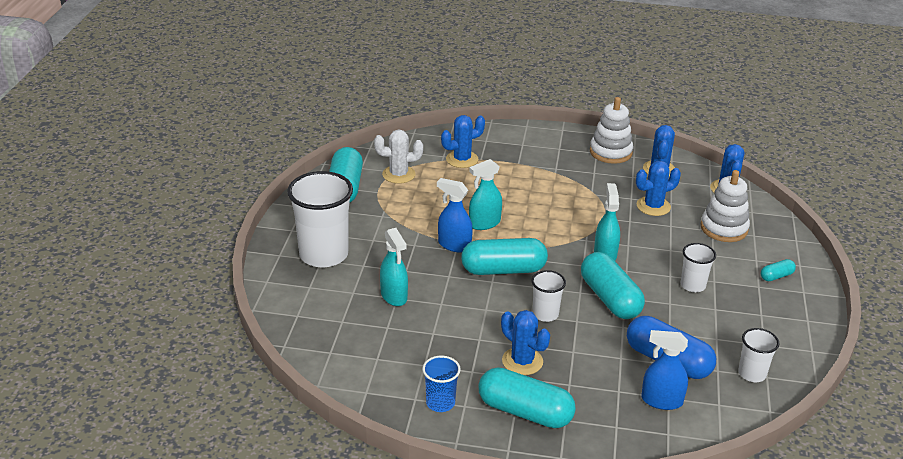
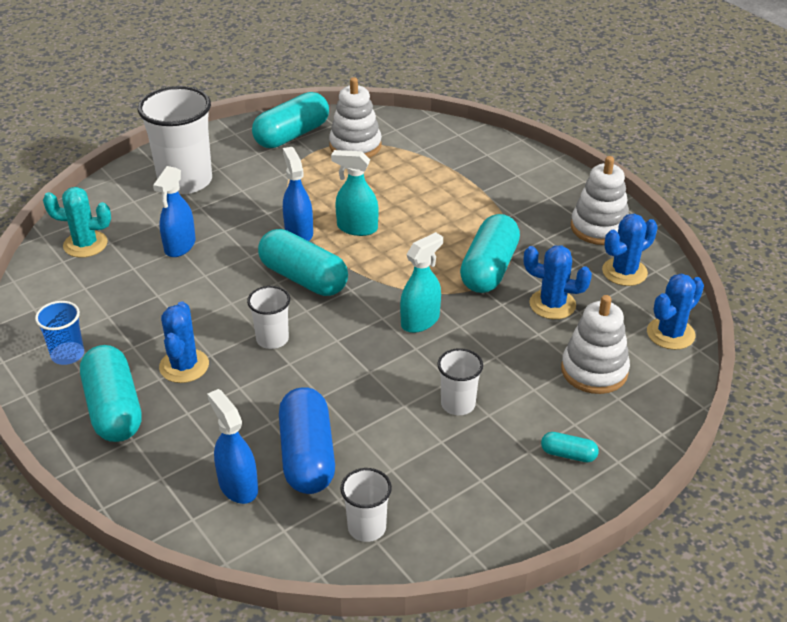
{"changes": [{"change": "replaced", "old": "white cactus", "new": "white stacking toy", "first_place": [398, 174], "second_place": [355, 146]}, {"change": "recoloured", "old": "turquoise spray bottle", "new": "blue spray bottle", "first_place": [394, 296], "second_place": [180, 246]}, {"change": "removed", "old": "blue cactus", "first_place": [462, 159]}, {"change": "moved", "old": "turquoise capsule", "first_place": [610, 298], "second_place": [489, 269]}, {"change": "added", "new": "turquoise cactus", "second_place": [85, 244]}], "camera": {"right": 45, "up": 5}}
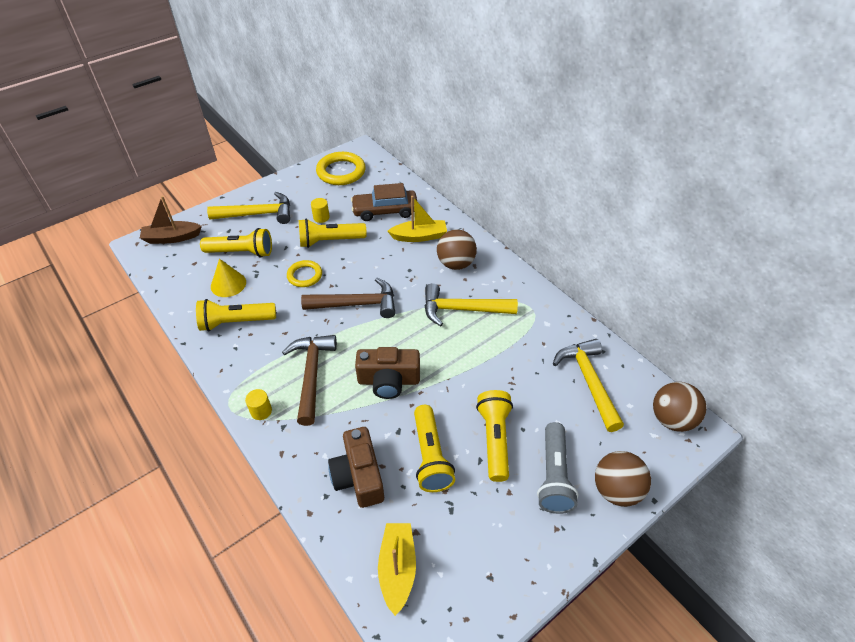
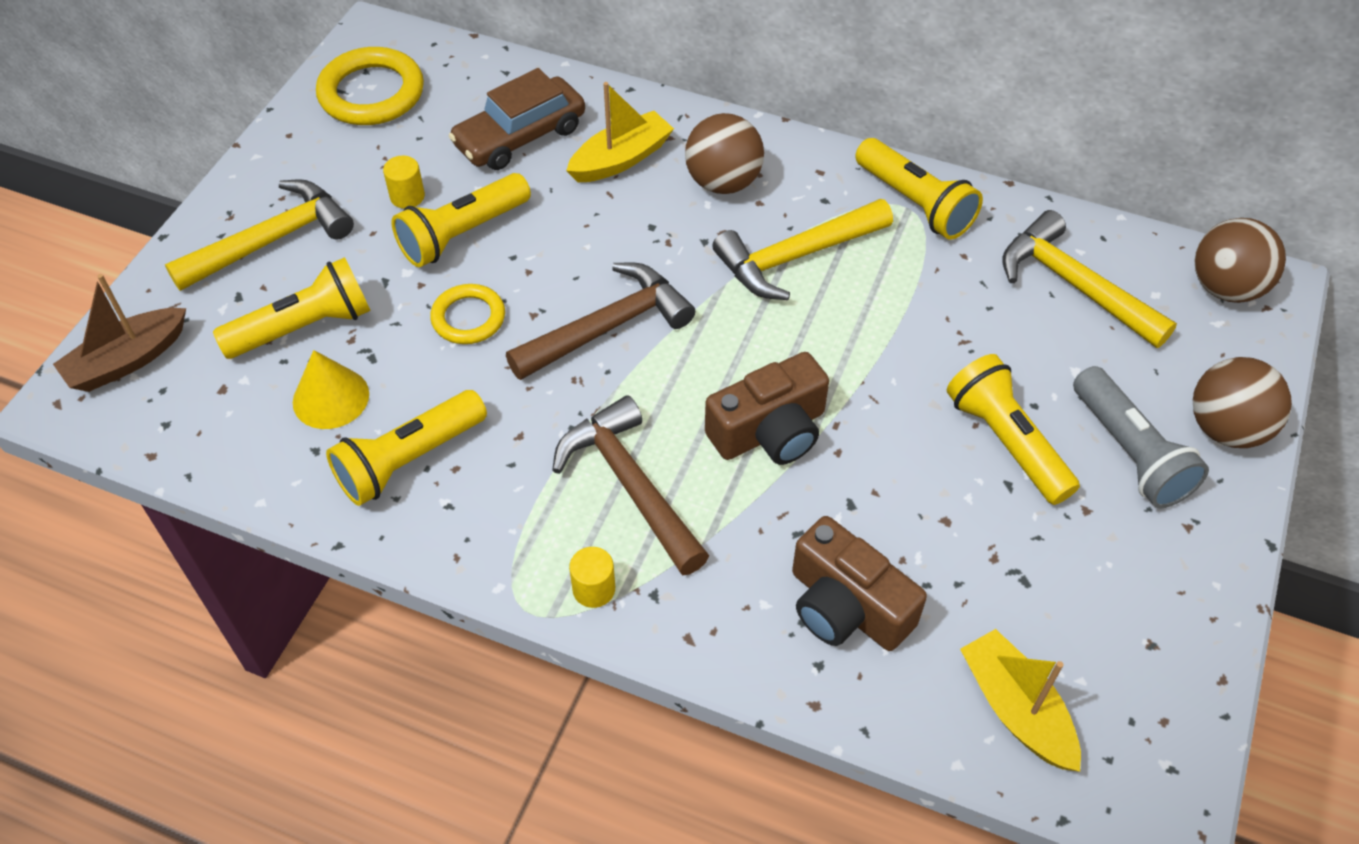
{"changes": [{"change": "moved", "old": "yellow flashlight", "first_place": [430, 456], "second_place": [915, 203]}], "camera": {"right": -30, "up": 5}}
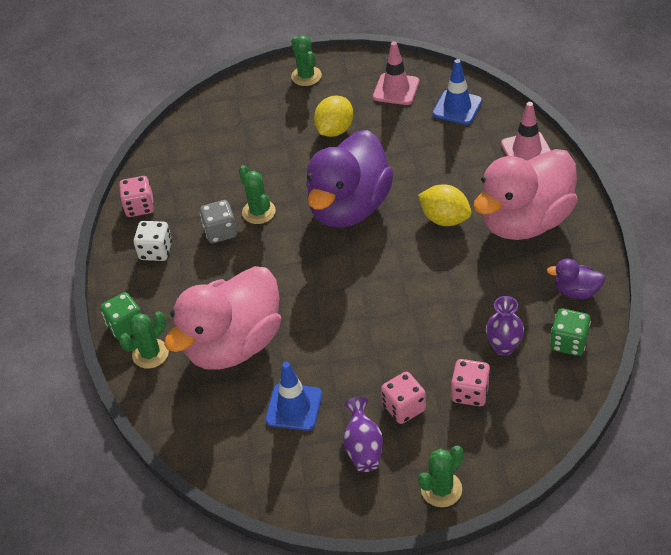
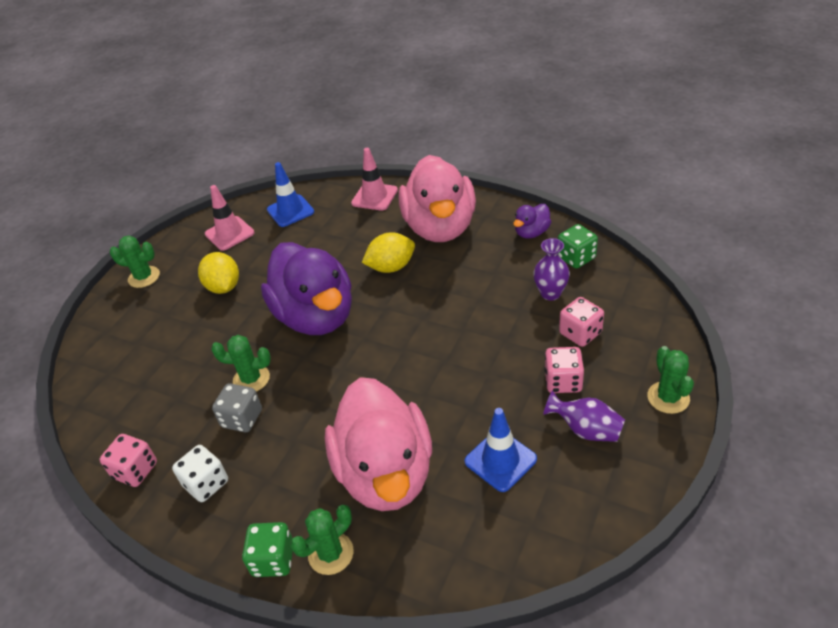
{"changes": [{"change": "turned", "old": "green cactus", "first_place": [150, 354], "second_place": [331, 553], "degrees": 60}], "camera": {"right": -55, "up": -5}}
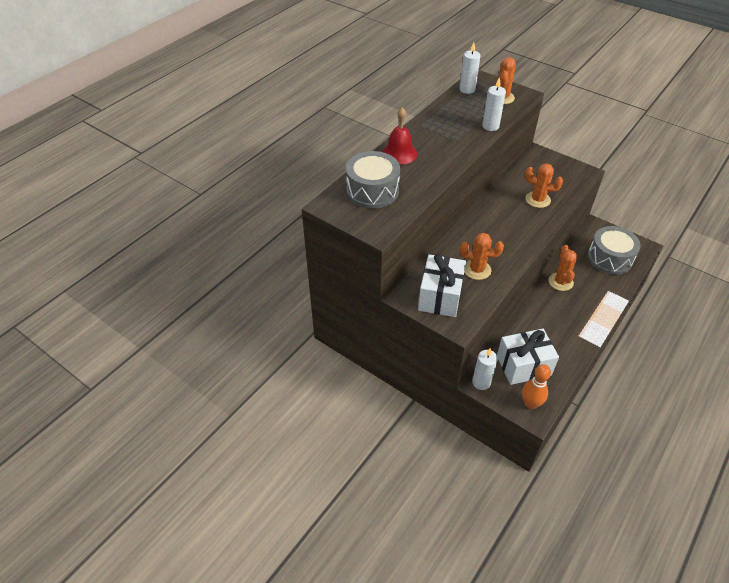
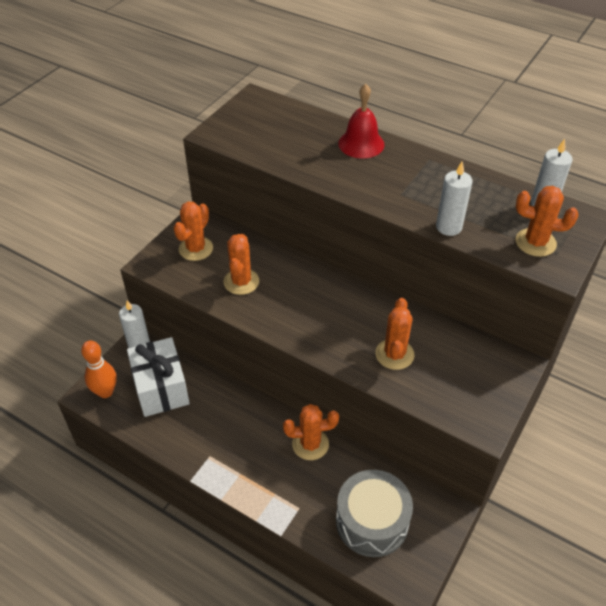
{"changes": [{"change": "removed", "old": "grey drum", "first_place": [372, 191]}, {"change": "replaced", "old": "white gift", "new": "orange cactus", "first_place": [440, 296], "second_place": [196, 249]}], "camera": {"right": 85, "up": 0}}
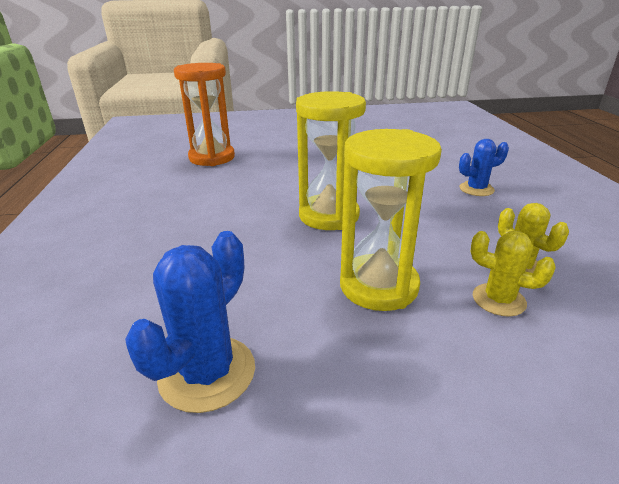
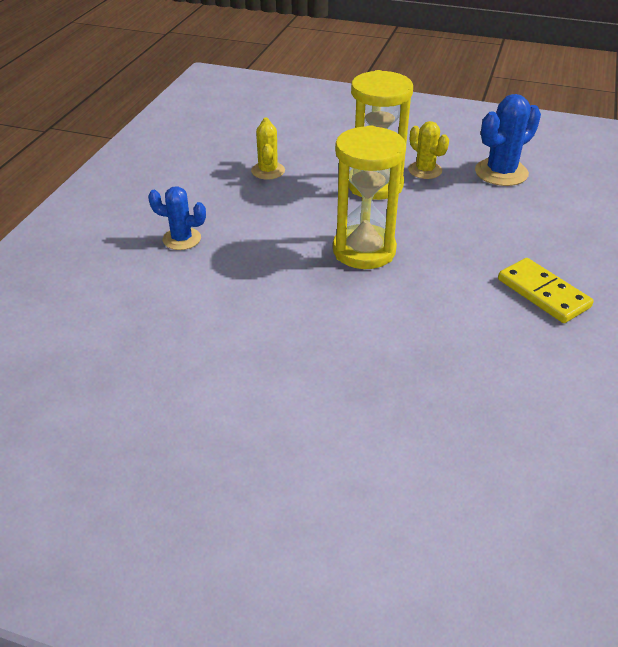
{"changes": [{"change": "removed", "old": "orange hourglass", "first_place": [212, 158]}, {"change": "moved", "old": "yellow cactus", "first_place": [498, 300], "second_place": [425, 170]}, {"change": "added", "new": "yellow domino", "second_place": [543, 293]}], "camera": {"right": -155, "up": 10}}
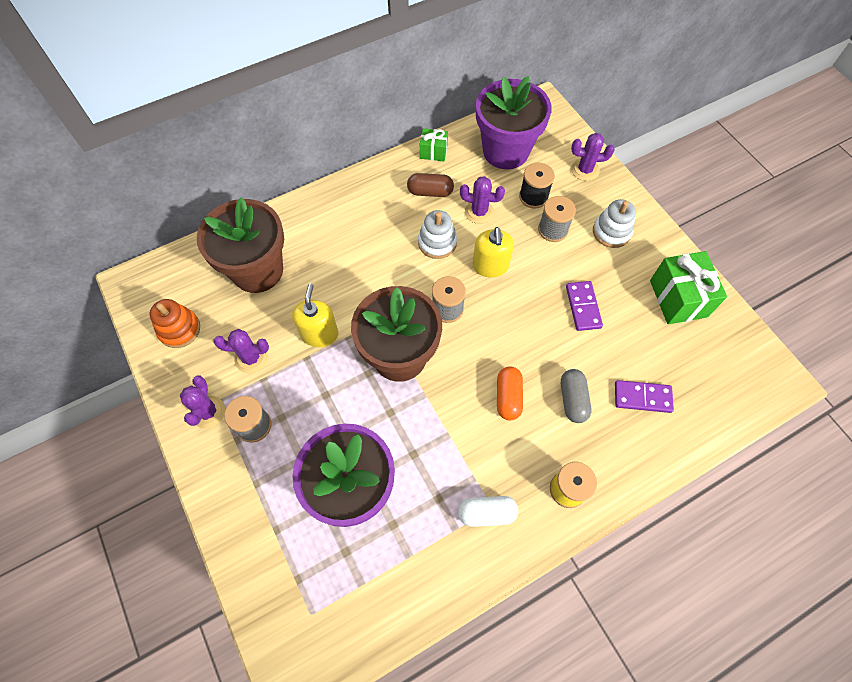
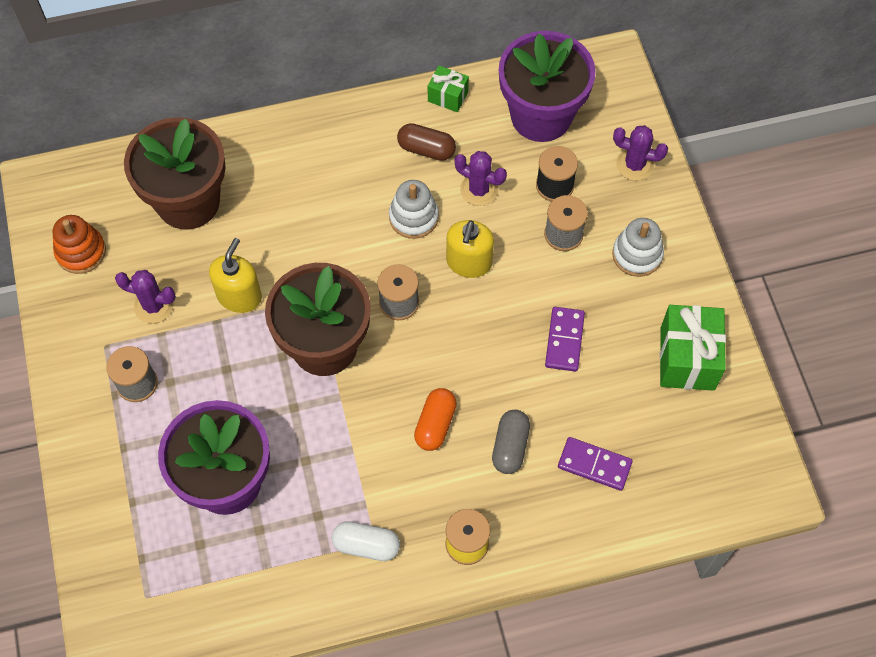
{"changes": [{"change": "removed", "old": "purple cactus", "first_place": [208, 412]}], "camera": {"right": 15, "up": 0}}
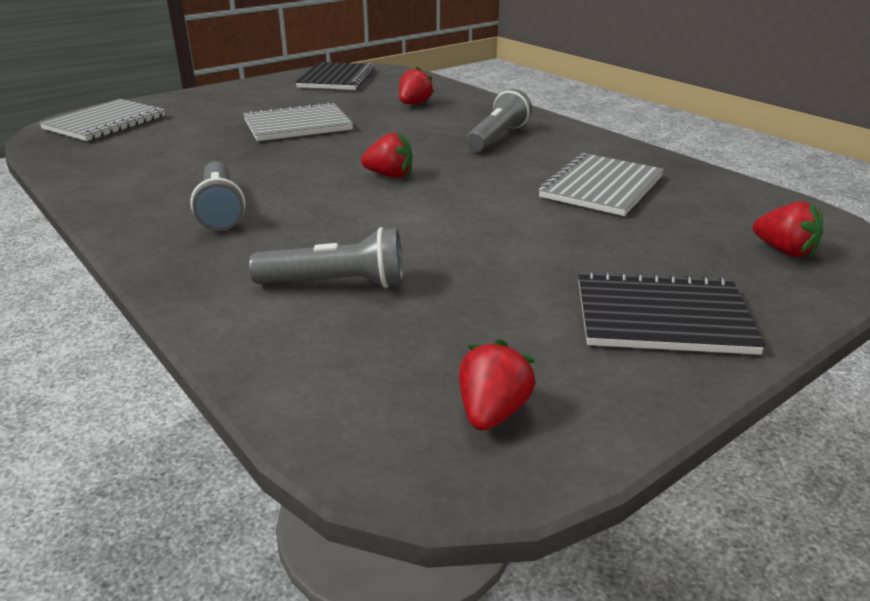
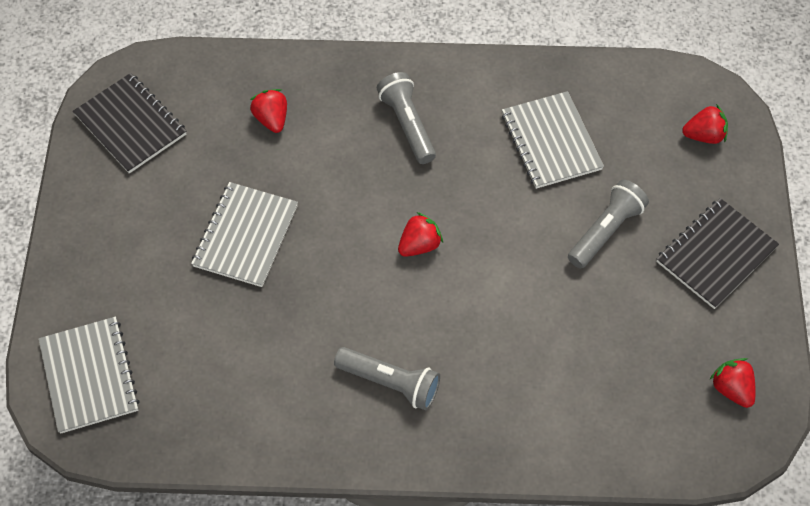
{"changes": [{"change": "moved", "old": "grey flashlight", "first_place": [336, 284], "second_place": [605, 231]}], "camera": {"right": -50, "up": 30}}
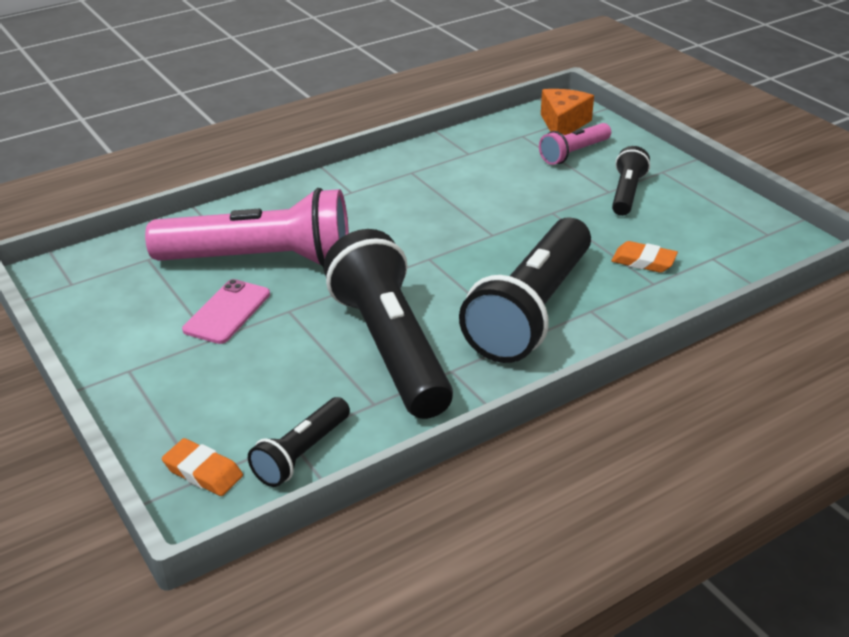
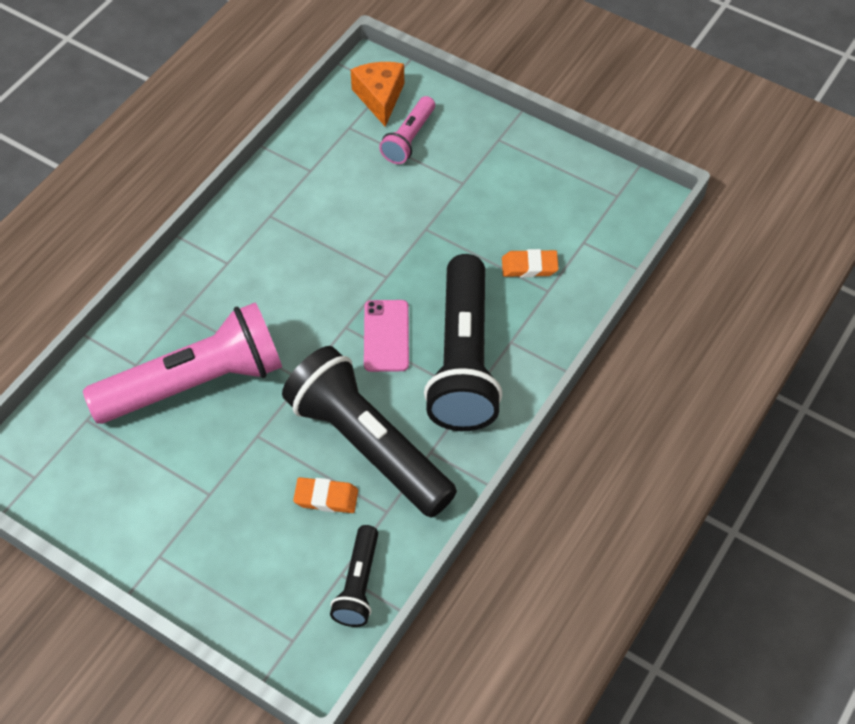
{"changes": [{"change": "moved", "old": "orange eraser", "first_place": [203, 472], "second_place": [326, 498]}, {"change": "moved", "old": "pink phone", "first_place": [227, 312], "second_place": [386, 336]}, {"change": "removed", "old": "black flashlight", "first_place": [627, 193]}], "camera": {"right": -25, "up": 20}}
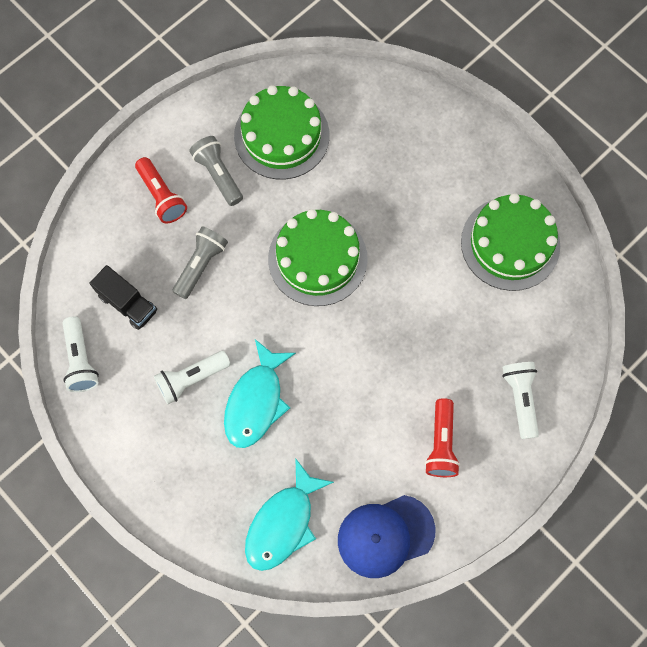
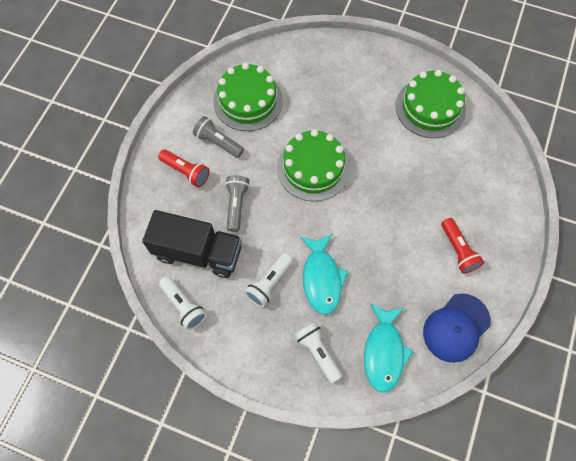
{"changes": [{"change": "resized", "old": "black truck", "first_place": [128, 303], "second_place": [198, 252], "factor": 1.77}, {"change": "moved", "old": "white flashlight", "first_place": [520, 399], "second_place": [318, 352]}], "camera": {"right": -25, "up": -5}}
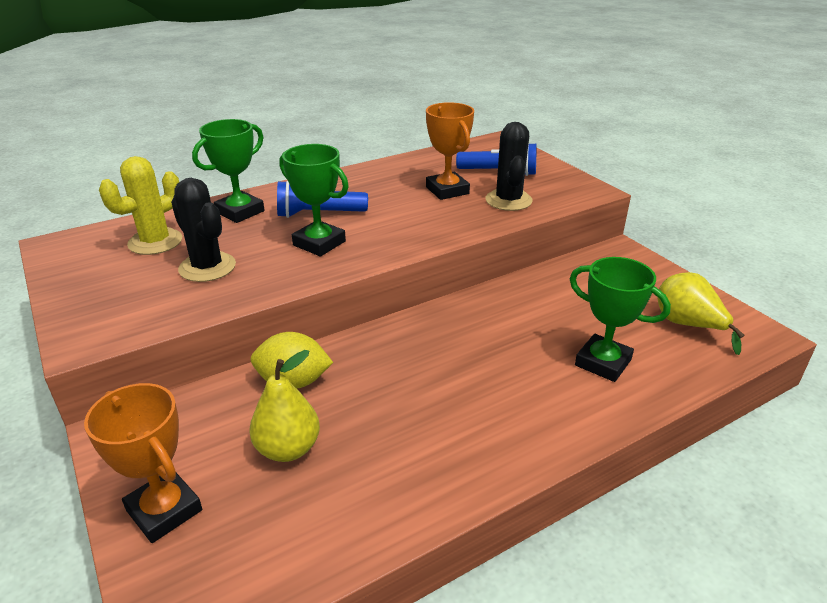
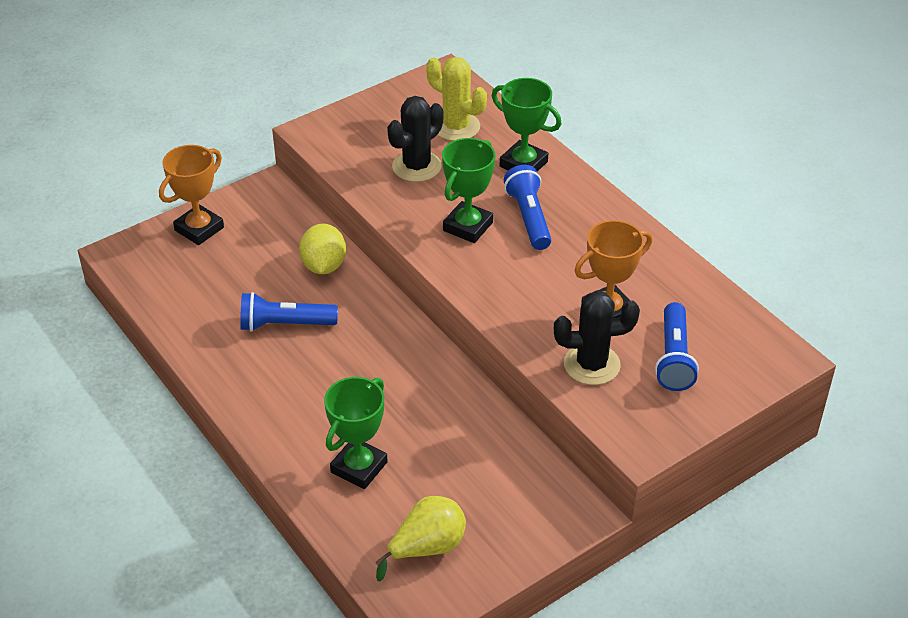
{"changes": [{"change": "removed", "old": "yellow pear", "first_place": [288, 449]}, {"change": "added", "new": "blue flashlight", "second_place": [285, 324]}], "camera": {"right": 85, "up": 10}}
